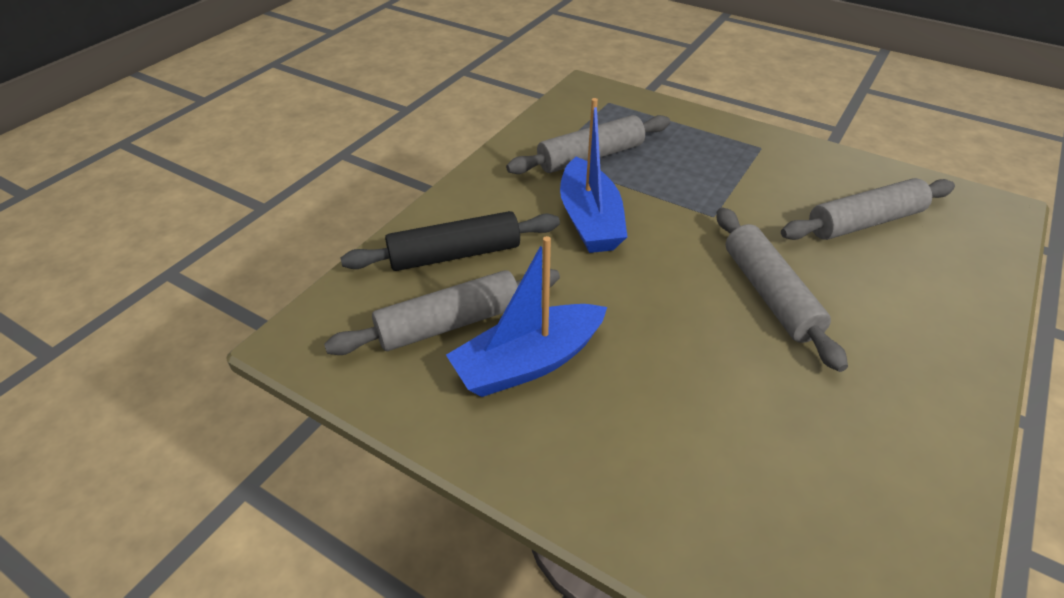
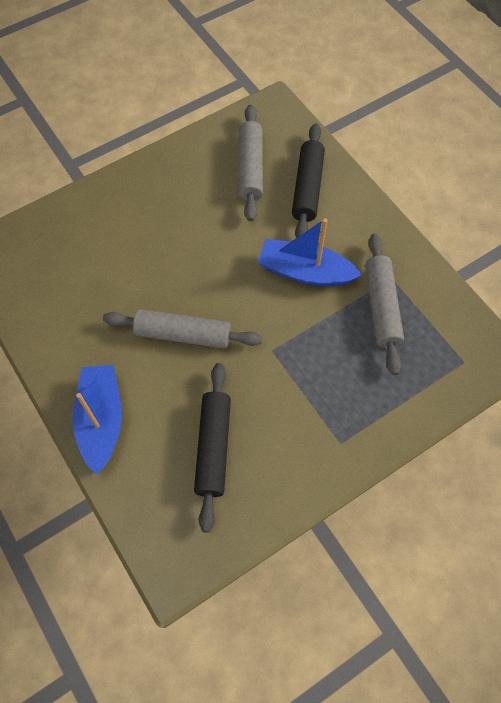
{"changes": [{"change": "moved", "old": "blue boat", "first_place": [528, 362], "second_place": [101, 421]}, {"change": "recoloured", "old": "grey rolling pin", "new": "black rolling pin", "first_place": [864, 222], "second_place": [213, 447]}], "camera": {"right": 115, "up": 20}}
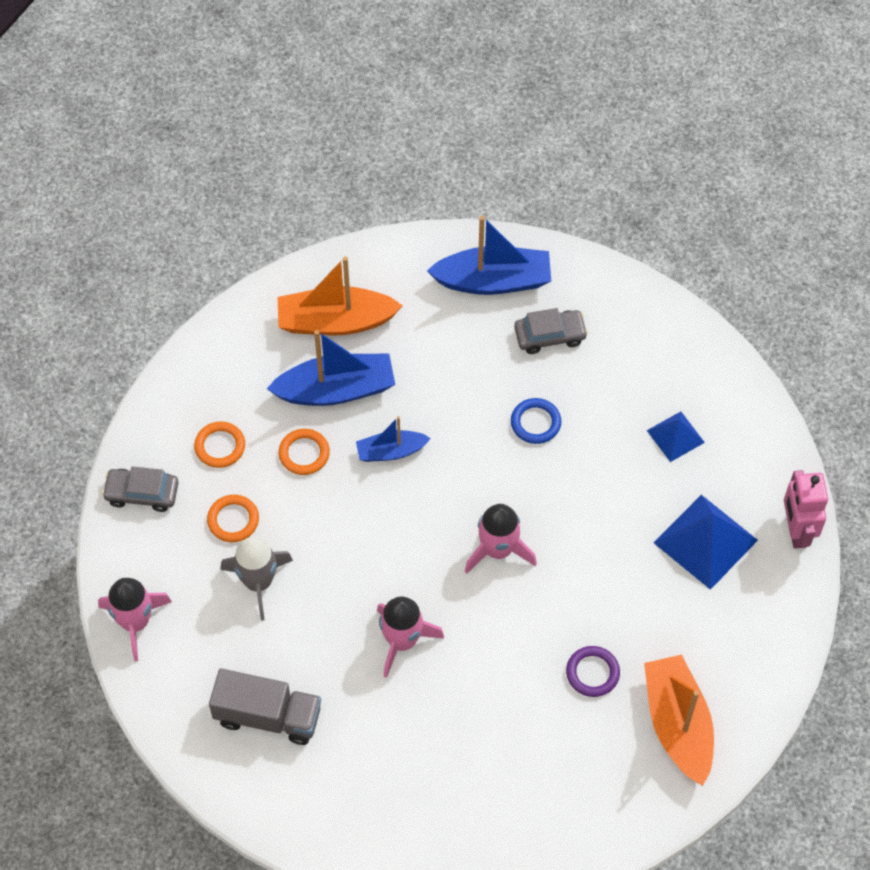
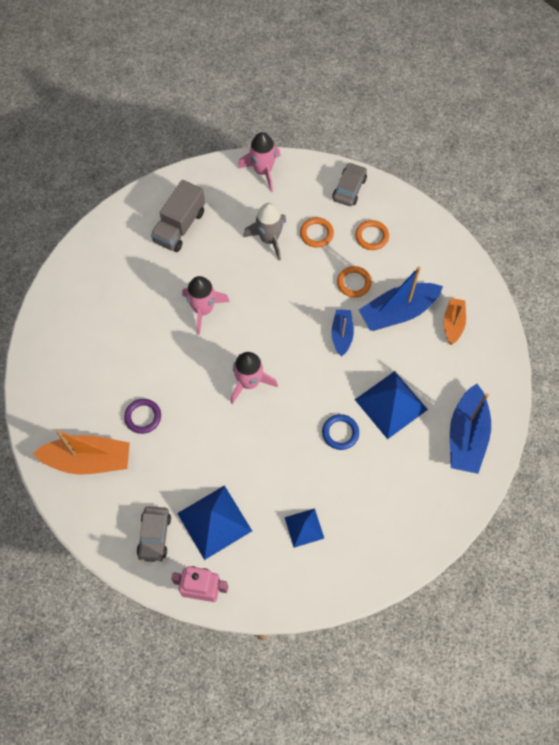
{"changes": [{"change": "turned", "old": "blue boat", "first_place": [336, 390], "second_place": [398, 312], "degrees": 60}, {"change": "resized", "old": "orange boat", "first_place": [335, 321], "second_place": [453, 324], "factor": 0.58}, {"change": "moved", "old": "grey car", "first_place": [550, 336], "second_place": [154, 536]}, {"change": "added", "new": "blue pyramid", "second_place": [391, 404]}], "camera": {"right": 105, "up": 5}}
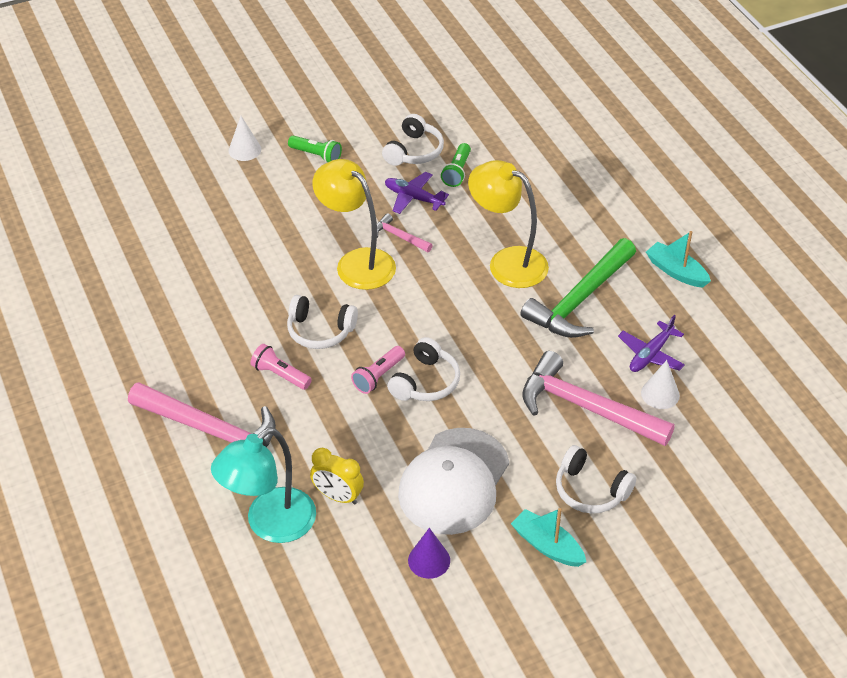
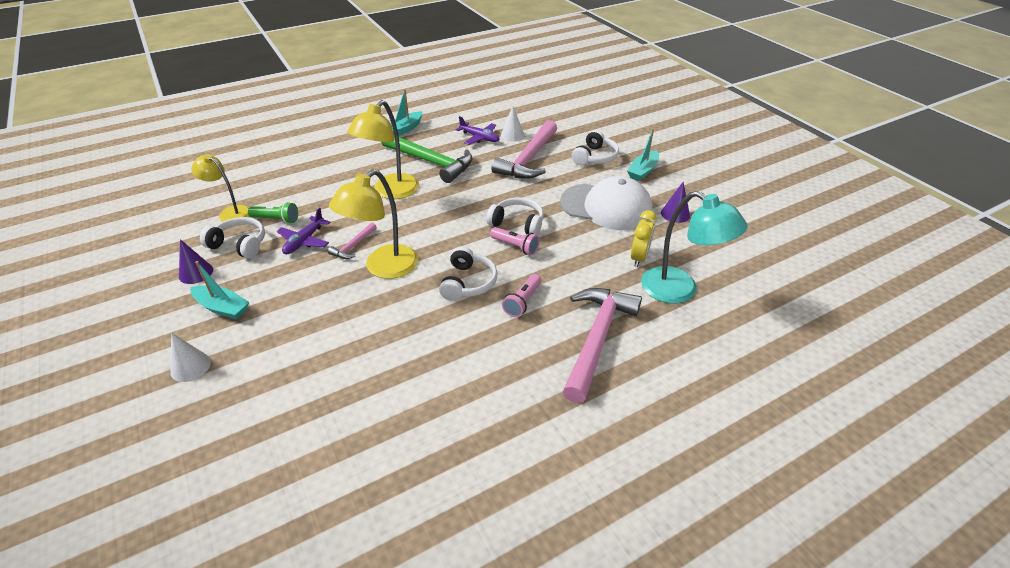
{"changes": [{"change": "replaced", "old": "green flashlight", "new": "turquoise boat", "first_place": [316, 155], "second_place": [222, 307]}, {"change": "added", "new": "purple cone", "second_place": [196, 273]}, {"change": "added", "new": "yellow lamp", "second_place": [230, 212]}], "camera": {"right": -95, "up": -5}}
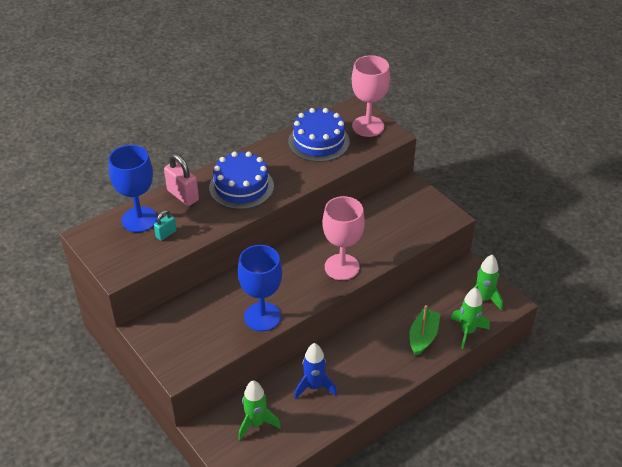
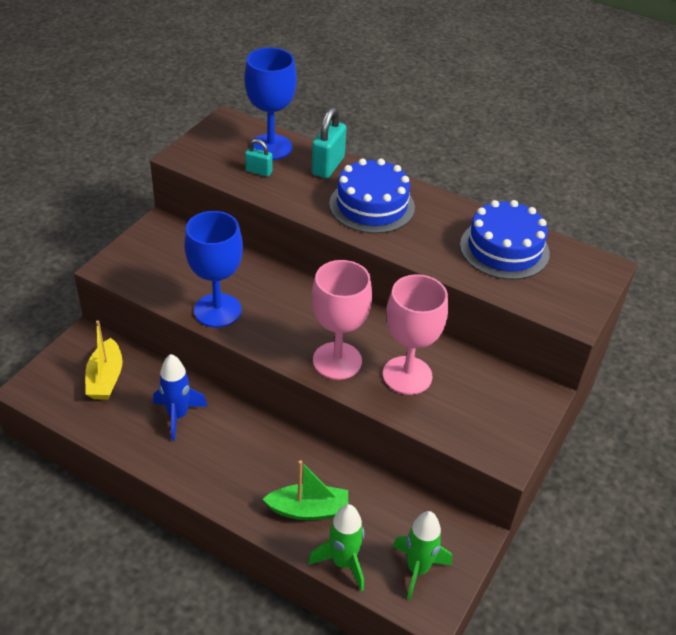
{"changes": [{"change": "recoloured", "old": "pink padlock", "new": "turquoise padlock", "first_place": [183, 195], "second_place": [328, 166]}, {"change": "replaced", "old": "green rocket", "new": "yellow boat", "first_place": [256, 423], "second_place": [105, 378]}, {"change": "moved", "old": "pink goblet", "first_place": [368, 126], "second_place": [407, 375]}], "camera": {"right": 65, "up": 0}}
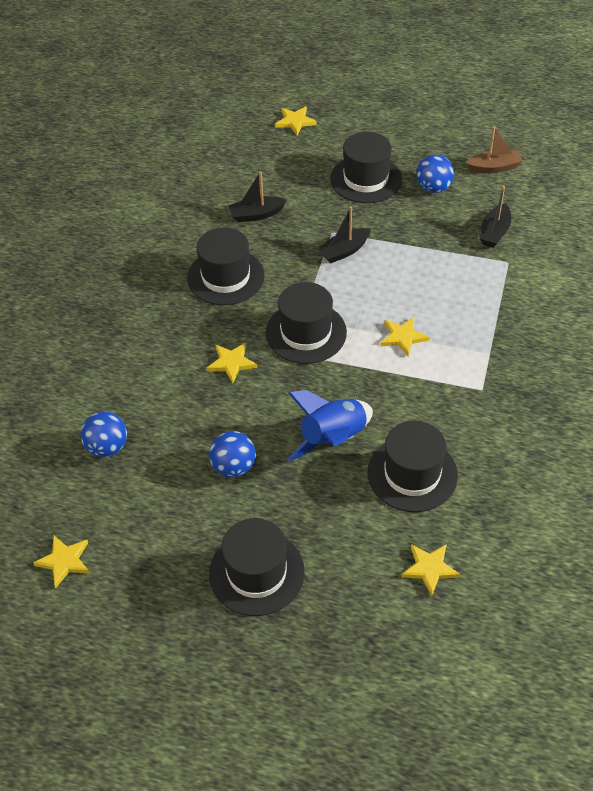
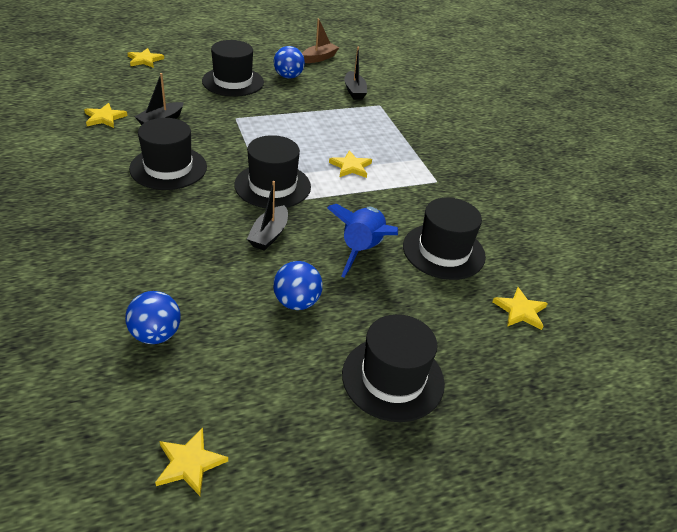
{"changes": [{"change": "moved", "old": "yellow star", "first_place": [231, 363], "second_place": [104, 118]}, {"change": "moved", "old": "black boat", "first_place": [344, 251], "second_place": [269, 235]}], "camera": {"right": -40, "up": -10}}
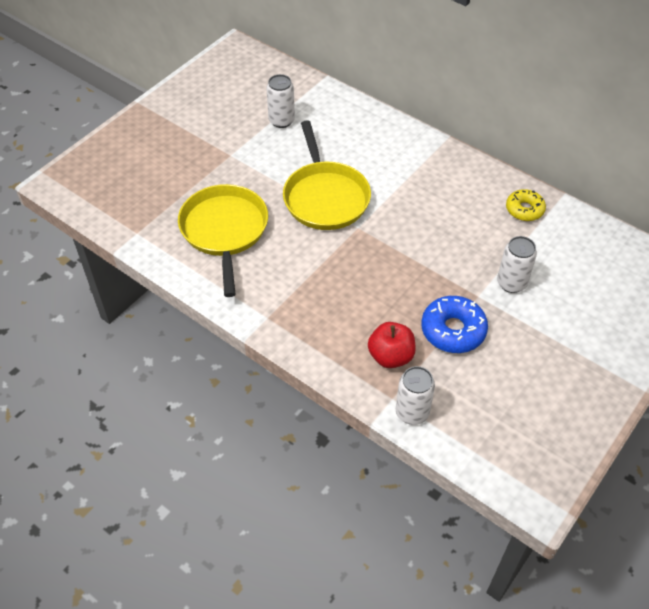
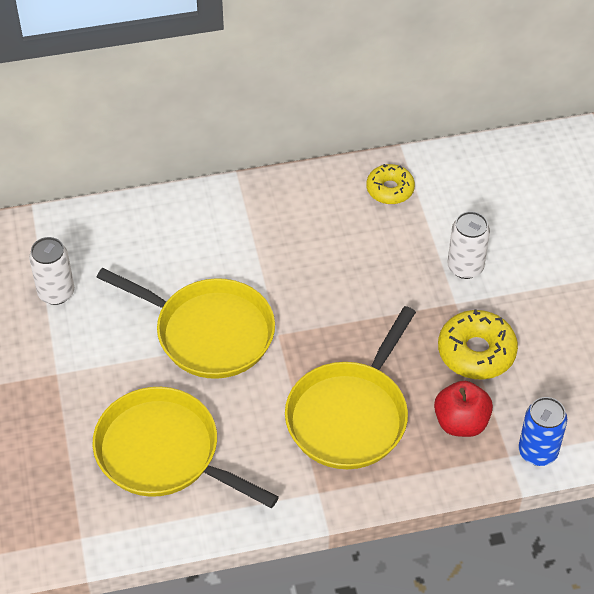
{"changes": [{"change": "recoloured", "old": "white can", "new": "blue can", "first_place": [412, 412], "second_place": [537, 452]}, {"change": "recoloured", "old": "blue donut", "new": "yellow donut", "first_place": [453, 330], "second_place": [476, 352]}, {"change": "added", "new": "yellow pan", "second_place": [350, 416]}], "camera": {"right": -50, "up": 0}}
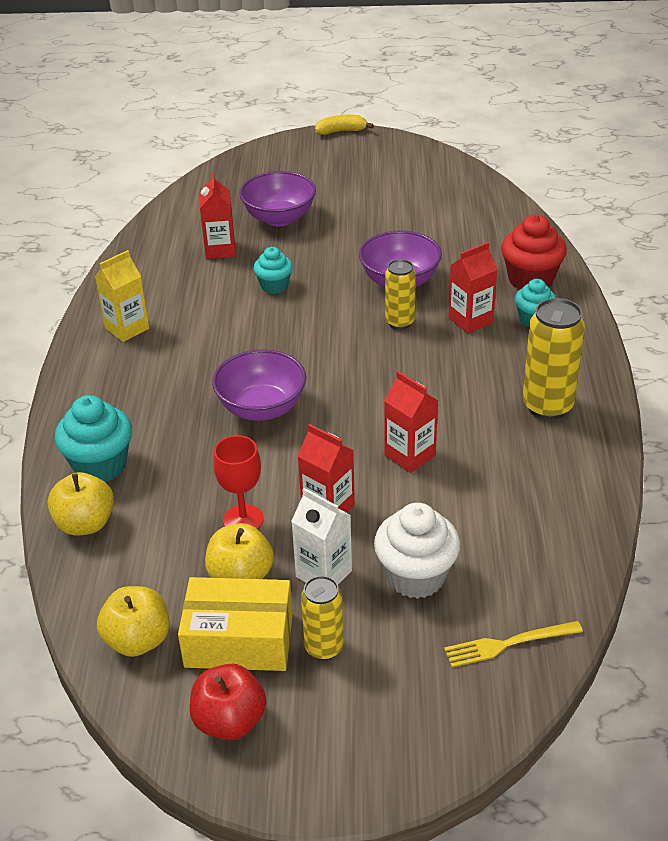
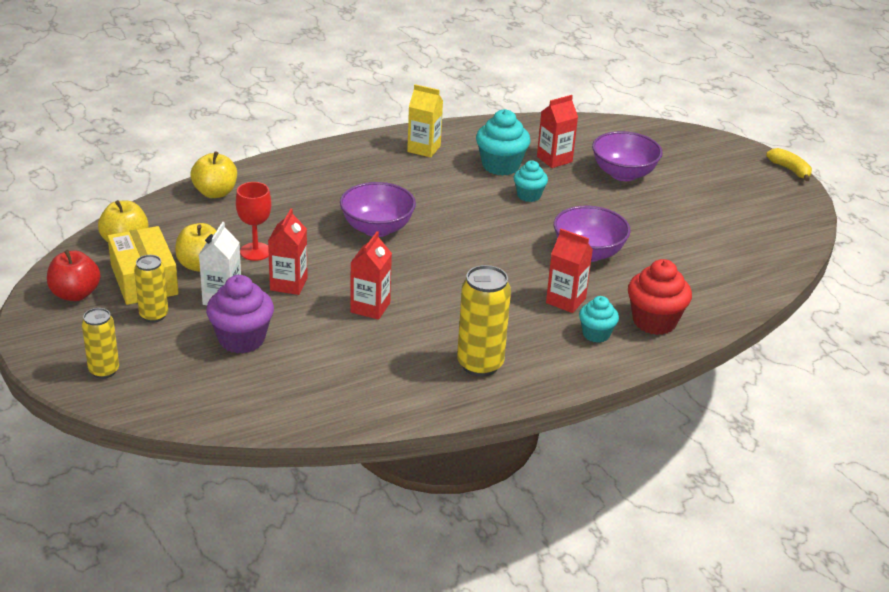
{"changes": [{"change": "moved", "old": "turquoise cupcake", "first_place": [100, 465], "second_place": [500, 166]}, {"change": "recoloured", "old": "white cupcake", "new": "purple cupcake", "first_place": [416, 576], "second_place": [241, 339]}, {"change": "moved", "old": "yellow can", "first_place": [399, 322], "second_place": [104, 371]}, {"change": "removed", "old": "yellow fork", "first_place": [508, 644]}], "camera": {"right": 60, "up": -5}}
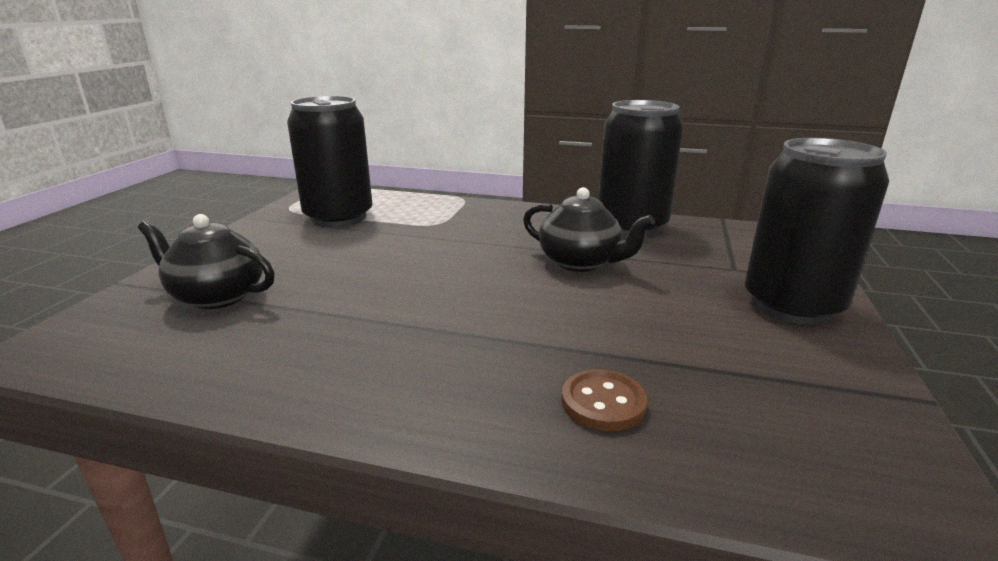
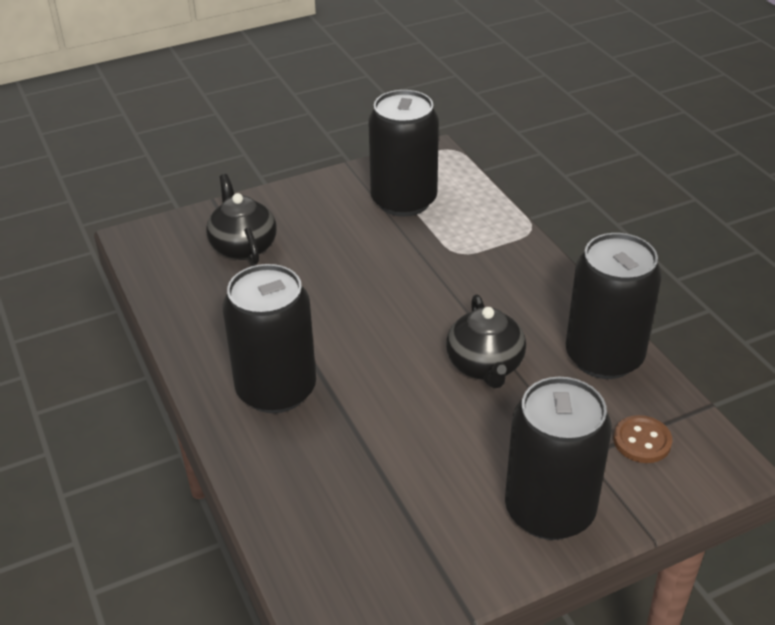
{"changes": [{"change": "moved", "old": "brown button", "first_place": [603, 402], "second_place": [642, 441]}, {"change": "added", "new": "black can", "second_place": [276, 390]}], "camera": {"right": 50, "up": 15}}
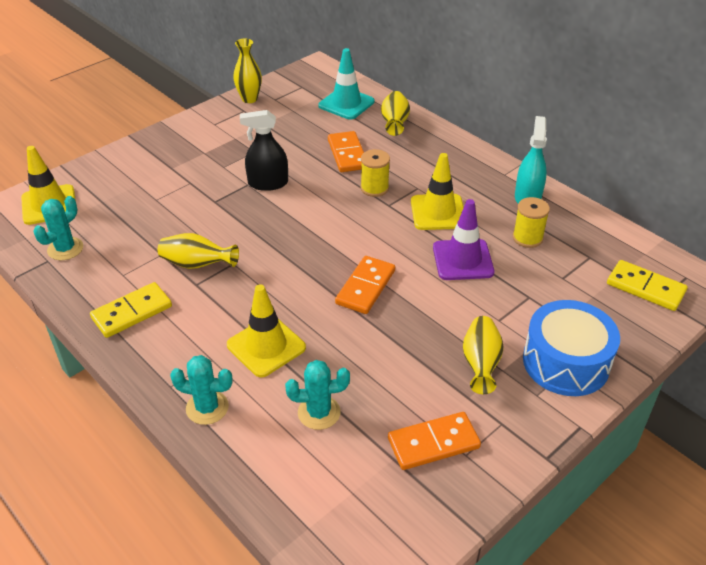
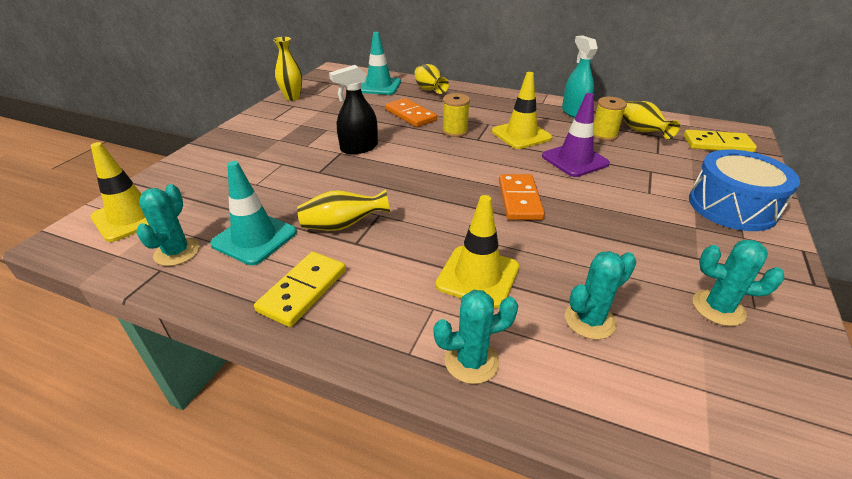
{"changes": [{"change": "replaced", "old": "orange domino", "new": "turquoise cactus", "first_place": [433, 443], "second_place": [718, 308]}, {"change": "moved", "old": "yellow vase", "first_place": [480, 364], "second_place": [641, 131]}, {"change": "added", "new": "turquoise traffic cone", "second_place": [254, 238]}], "camera": {"right": -25, "up": -5}}
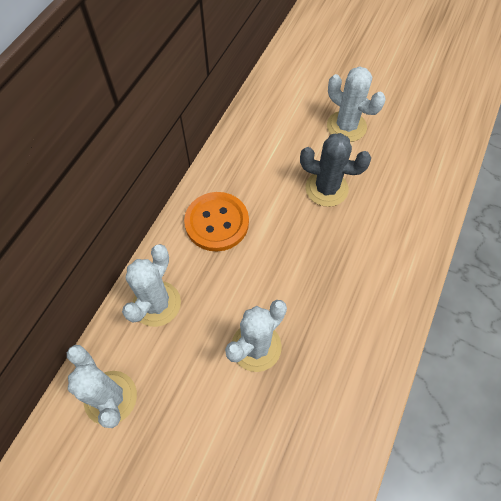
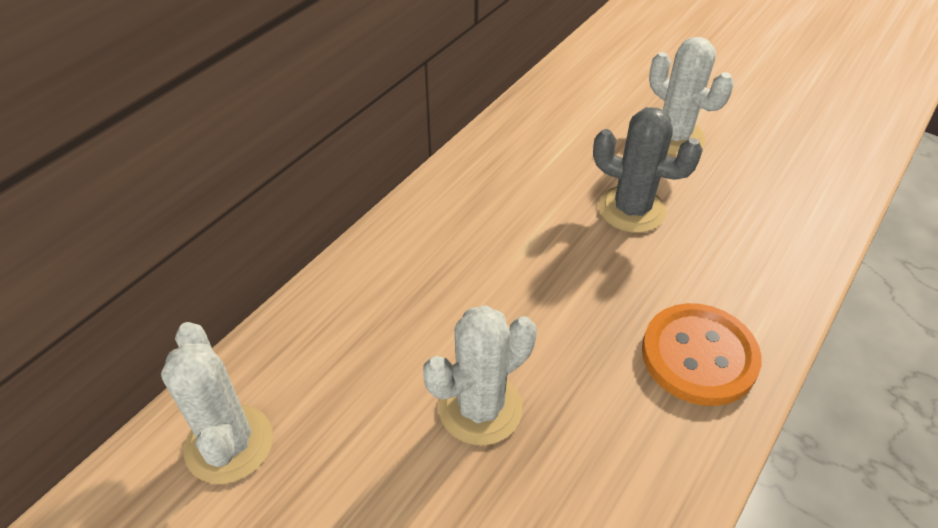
{"changes": [{"change": "removed", "old": "white cactus", "first_place": [156, 304]}, {"change": "moved", "old": "orange button", "first_place": [217, 222], "second_place": [699, 356]}], "camera": {"right": 10, "up": -15}}
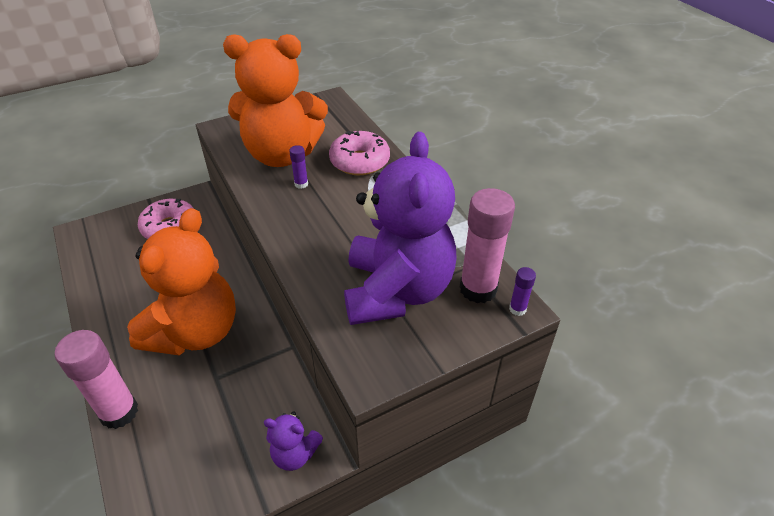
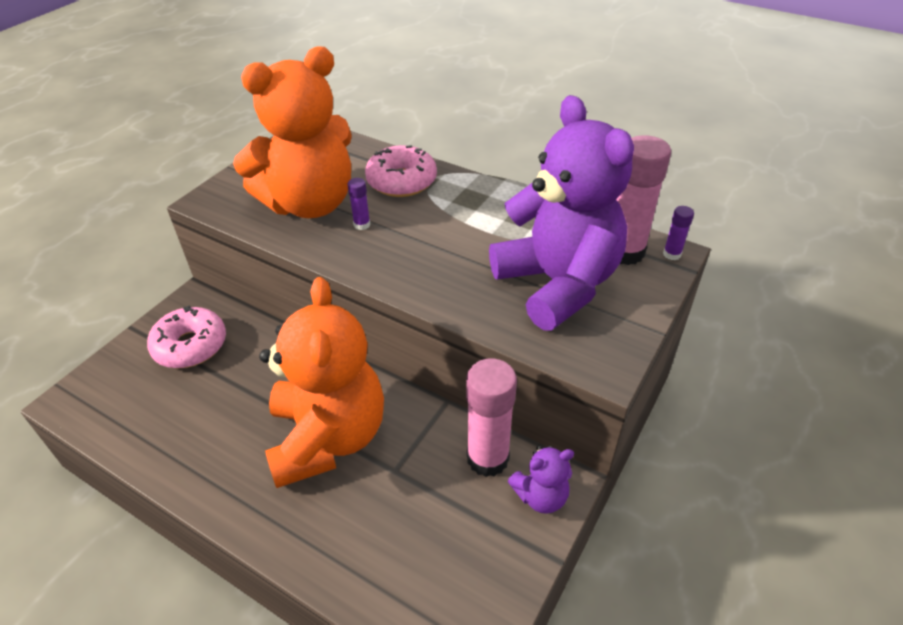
{"changes": [{"change": "moved", "old": "pink glue stick", "first_place": [119, 412], "second_place": [487, 458]}], "camera": {"right": -30, "up": 0}}
